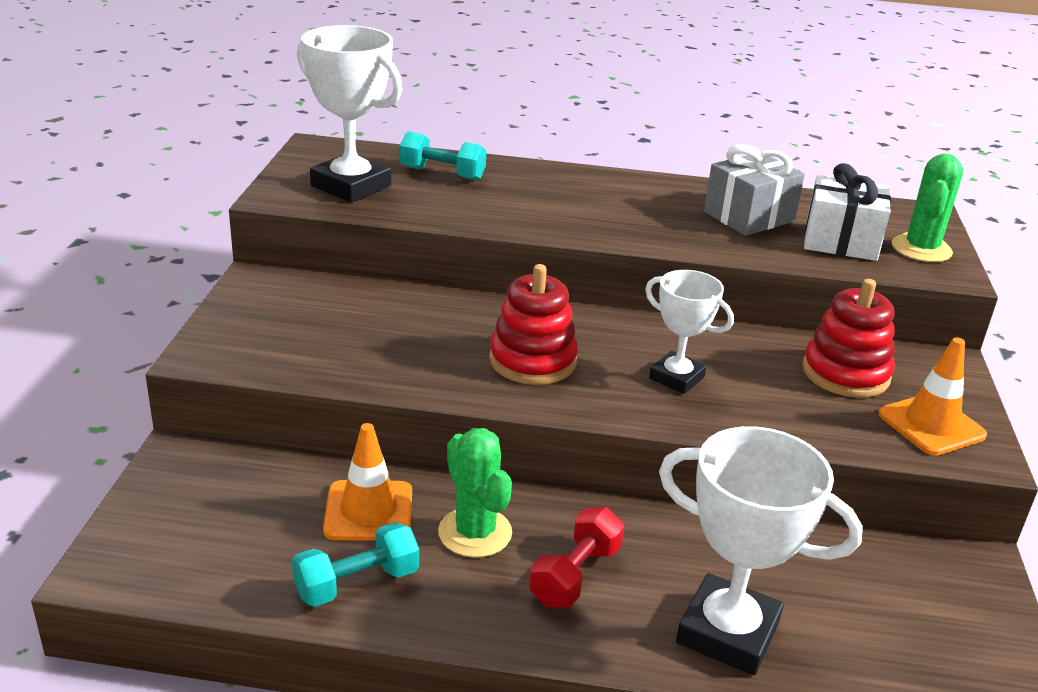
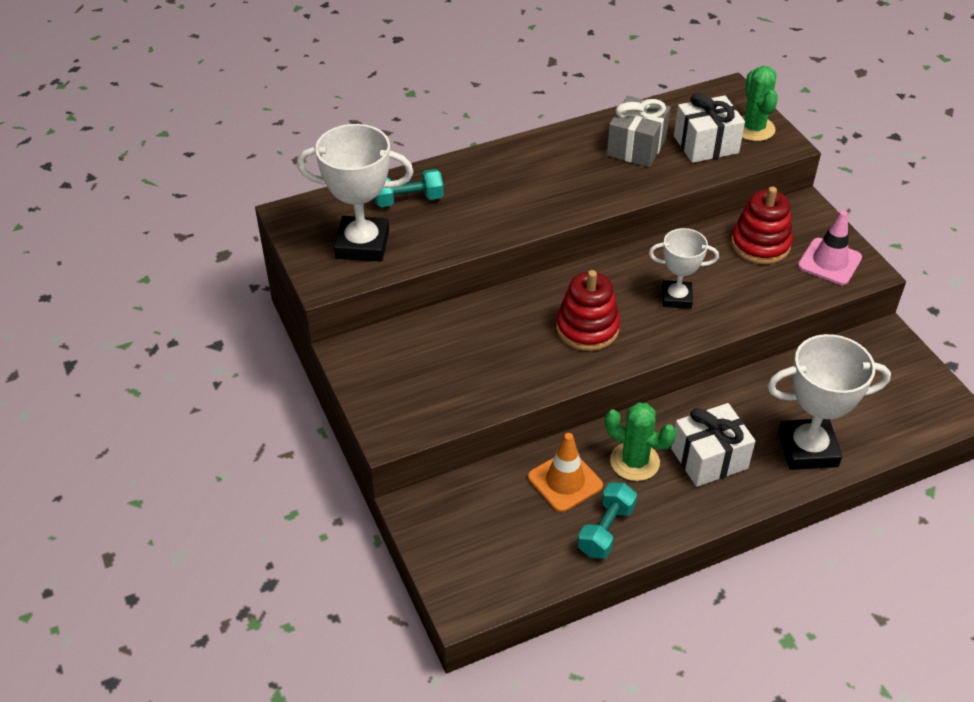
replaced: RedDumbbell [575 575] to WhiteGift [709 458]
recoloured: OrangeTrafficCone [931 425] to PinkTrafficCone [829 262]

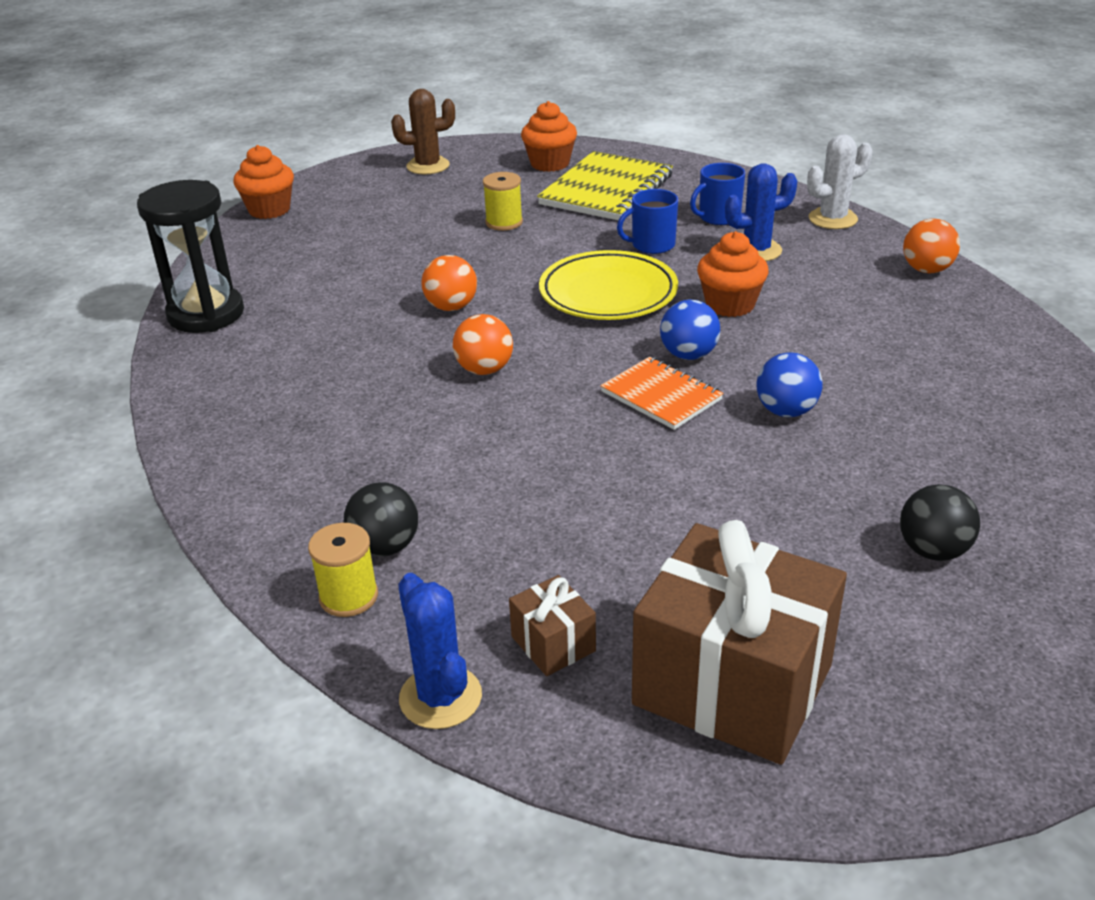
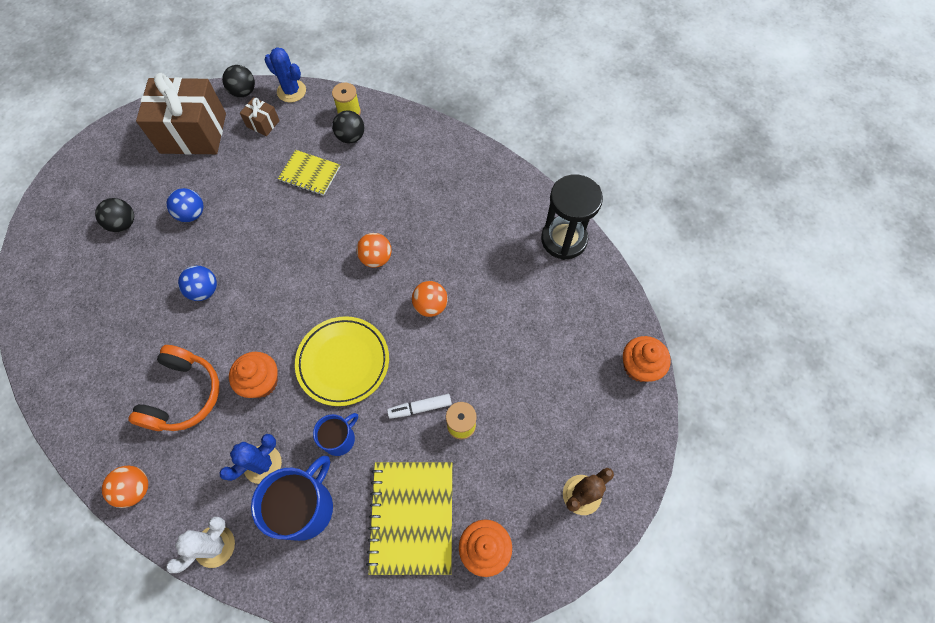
removed: OrangeNotebook [661 396]
added: OrangeHeadphones [184 395]; BlackBall [243 92]; YellowNotebook [310 174]; WhiteMarker [420 408]
moved: BlueBall [688 355] to [192 214]
resized: BlueMug [718 217] = [305 507] x1.73

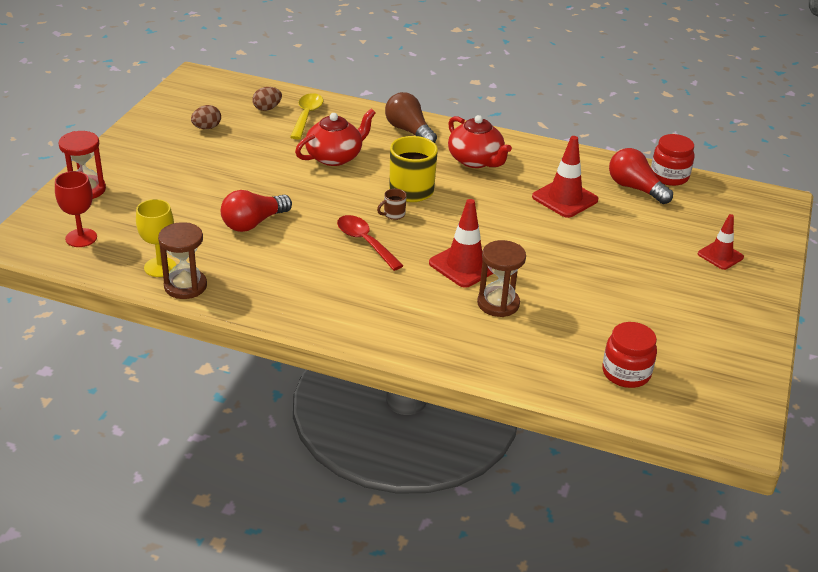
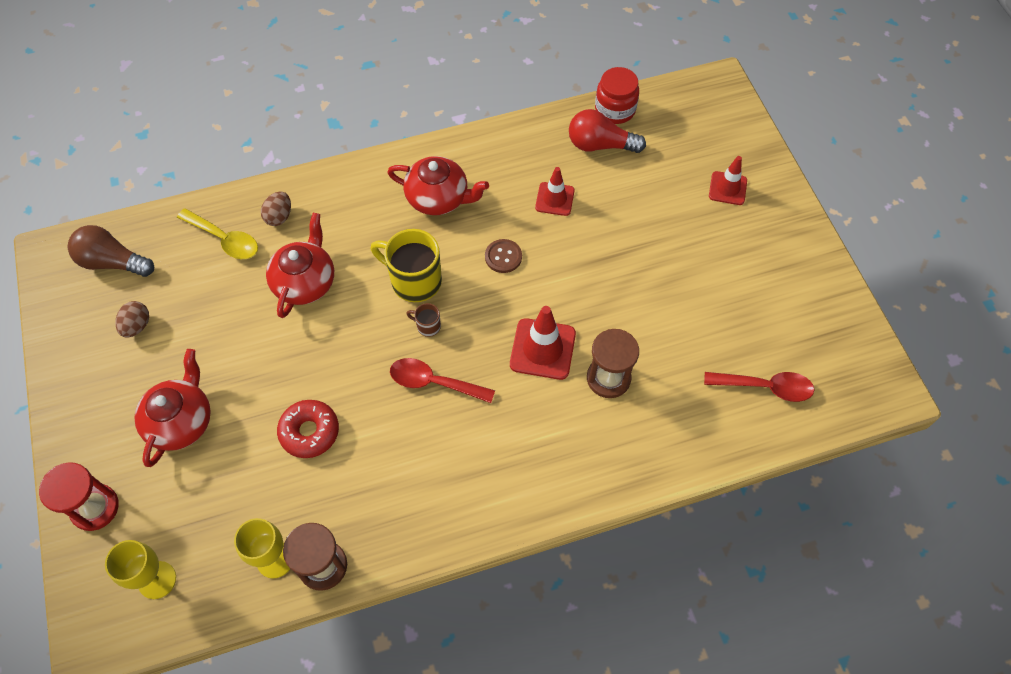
added: RedTeapot [181 421]; BrownButton [503 257]
moved: BrownEgg [267 108] to [279 216]; BrownLightBulb [409 131] to [113 262]
replaced: RedLightBulb [253 223] to RedDonut [309 432]; RedJar [626 373] to RedSpoon [765 387]
recoloured: RedGoblet [81 238] to YellowGoblet [157 580]
turned: YellowSpoon [306 116] = [225 239] 150 degrees clockwise; BrownMug [393 214] = [427 326] 90 degrees clockwise
resized: RedTrafficCone [564 198] = [554 199] x0.65

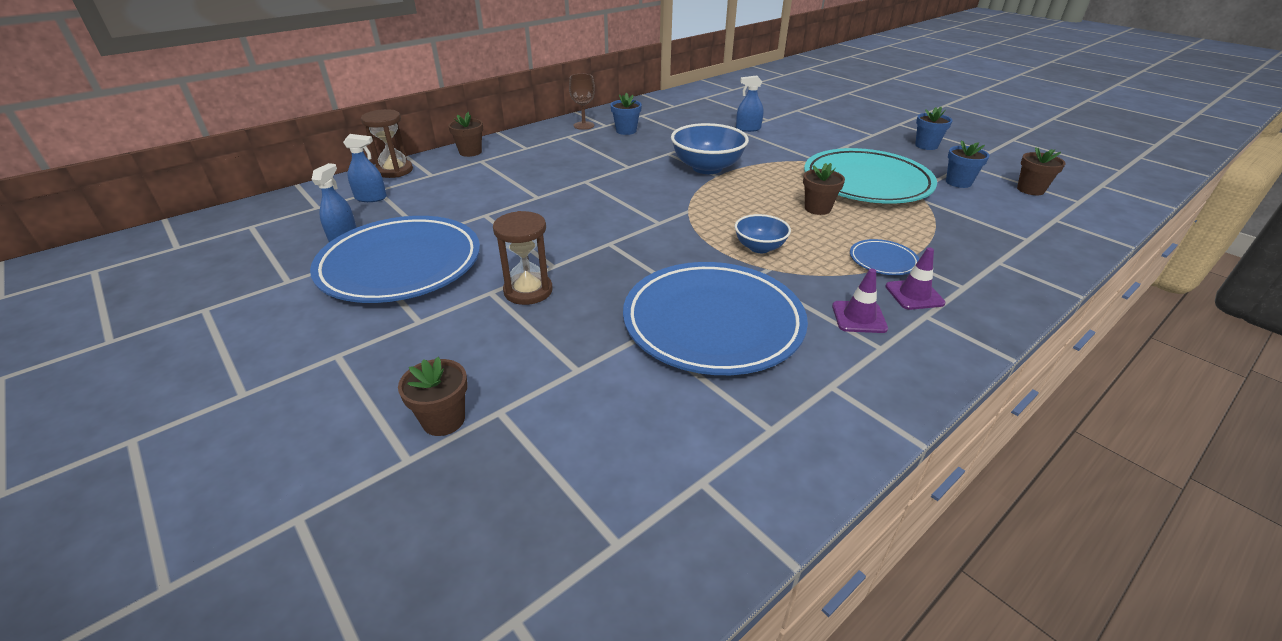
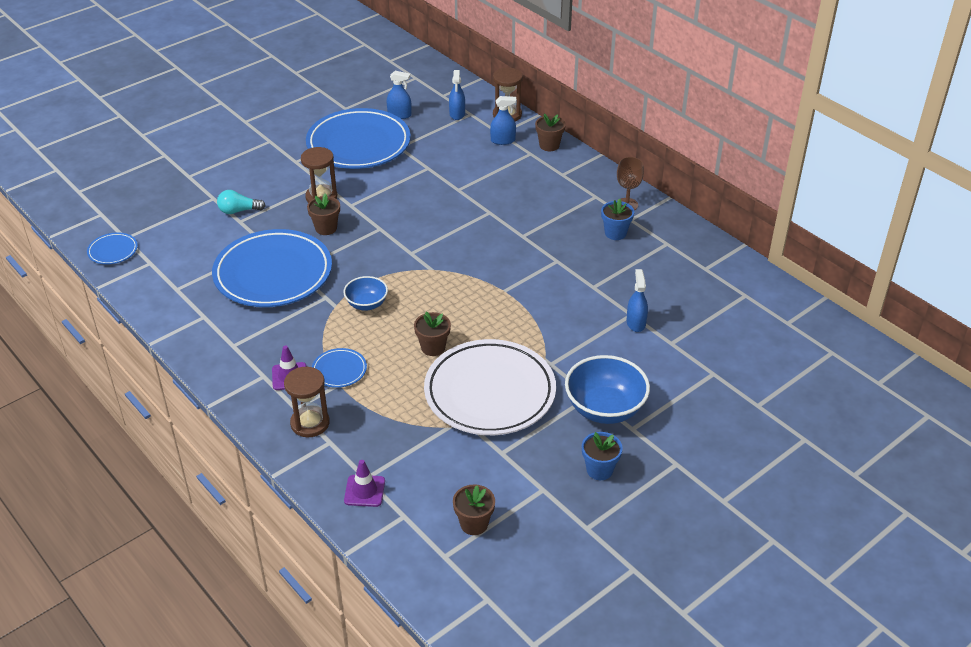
removed: BlueFlowerPot [958 182]
added: BluePlate [113 251]; TurquoiseLightBulb [239 211]; BrownHourglass [310 423]; BlueSprayBottle [503 140]
moved: BrownFlowerPot [443 420] to [326 228]; BlueBowl [707 168] to [605 409]; PurpleTrafficCone [859 317] to [364 491]
recoloured: TurquoisePlate [866 183] to WhitePlate [490 392]

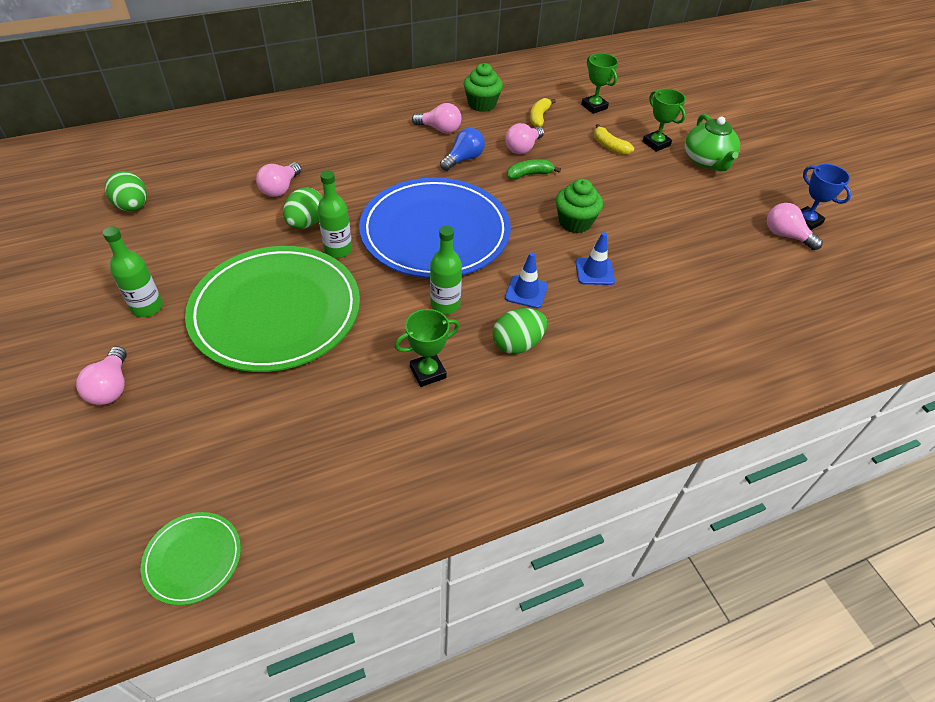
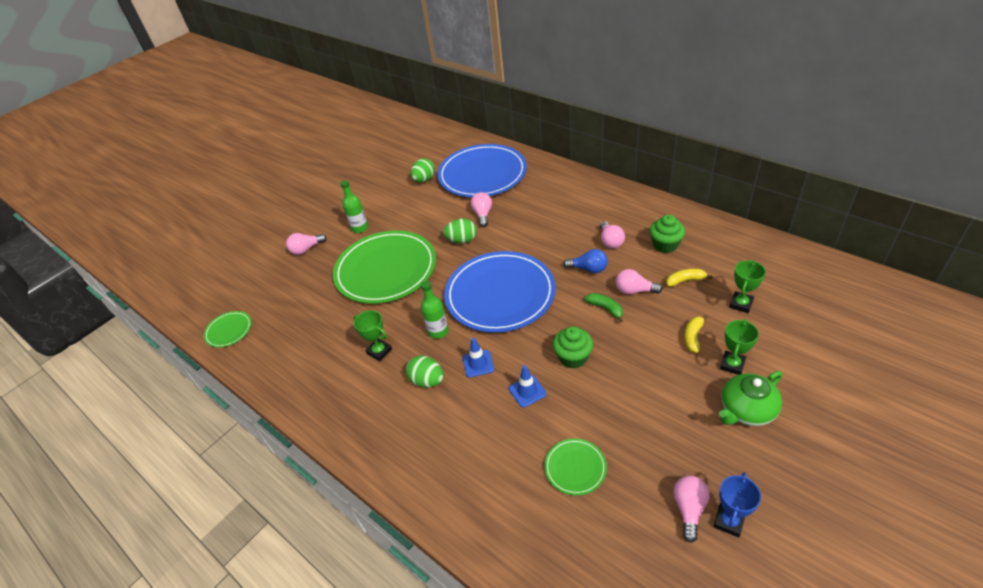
removed: GreenBottle [338 250]
added: BluePlate [482 174]; GreenPlate [575 468]
turned: PinkLightBulb [280 189] = [483 215] 90 degrees clockwise

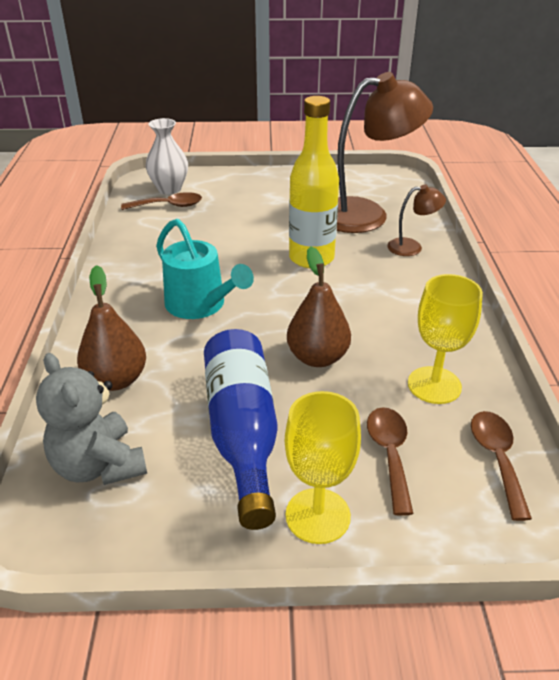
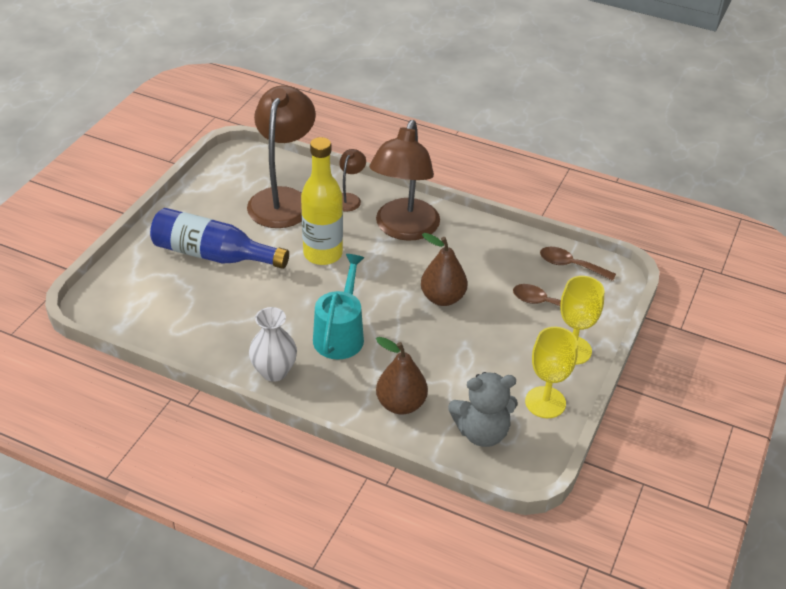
removed: BrownSpoon [168 206]
added: BrownLamp [404 229]
moved: WhiteVase [169 189] to [274 371]; BlueBottle [242 433] to [213 255]; YellowGoblet [434 385] to [545 402]
turned: TurquoiseWateringCan [200 305] = [340 334] 60 degrees counterclockwise

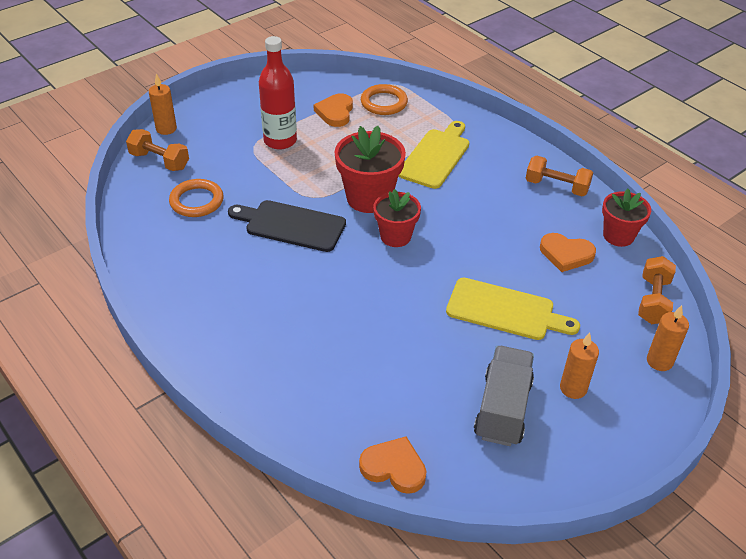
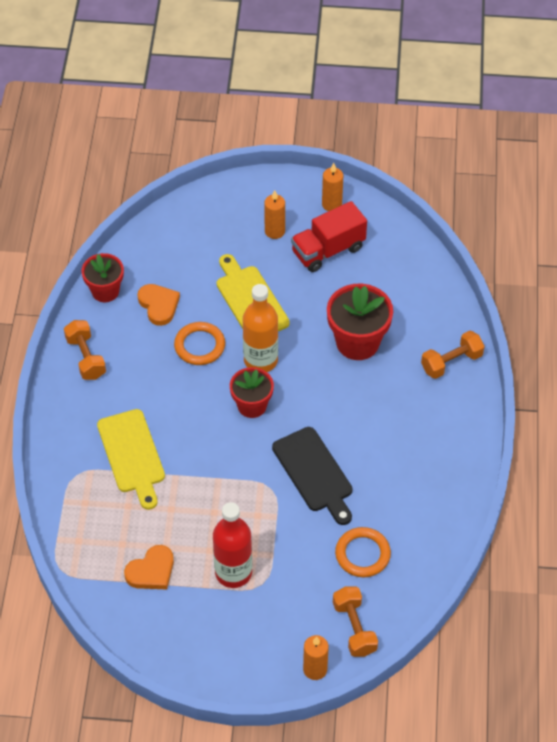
removed: OrangeHeart [394 468]
added: OrangeBottle [260 360]
moved: RedFlowerPot [369 198] to [357 342]; OrangeRing [384 103] to [199 346]; OrangeDumbbell [653 301] to [451 362]; OrangeCandle [659 361] to [331 204]
recoloured: GreyTruck [502 409] to RedTruck [328 250]
turned: YellowCuttingBoard [435 156] = [132 455] 90 degrees counterclockwise

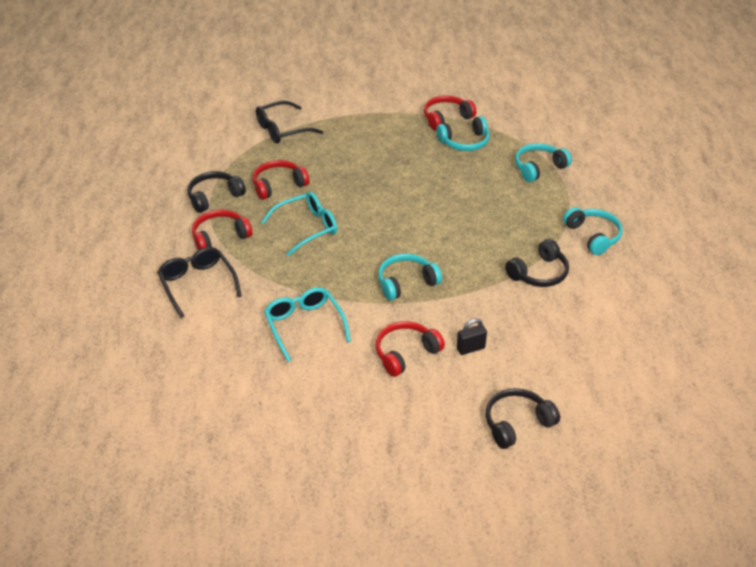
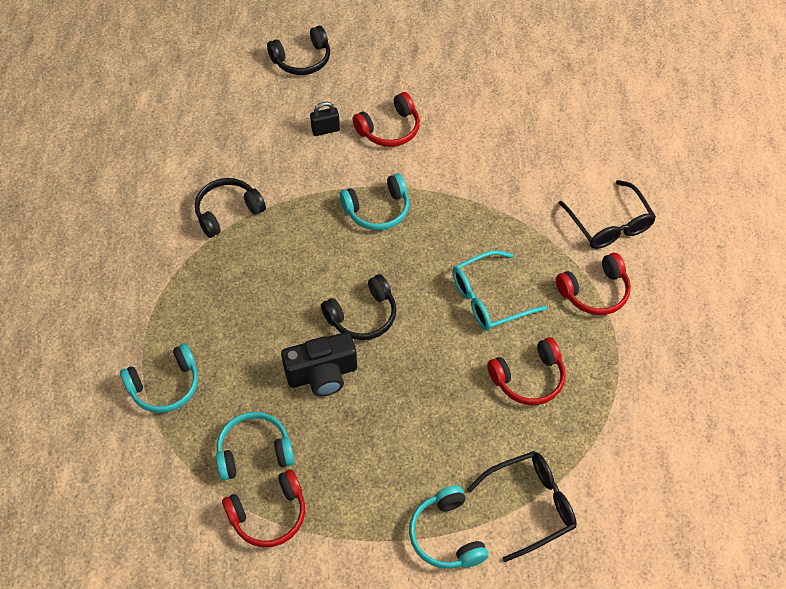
removed: TurquoiseGlasses [304 325]
added: BlackCamera [322 374]
moved: BlackHeadphones [214 197] to [363 316]; TurquoiseHeadphones [593 236] to [446 535]

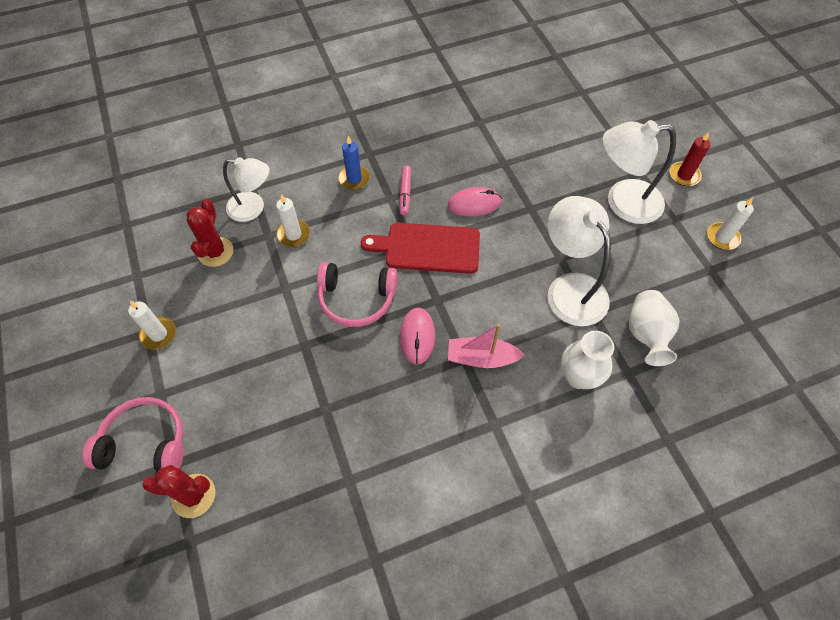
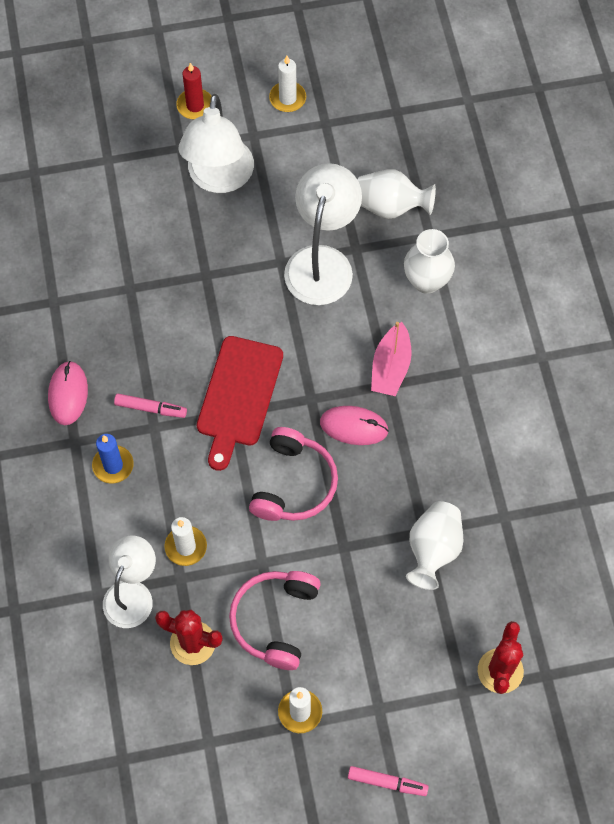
added: PinkMarker [387 782]; WhiteVase [433 550]
moved: PinkHeadphones [145 442] to [275 620]; PinkMouse [474 204] to [68 394]
turned: WhiteLamp [570 288] = [322 262] 120 degrees clockwise

